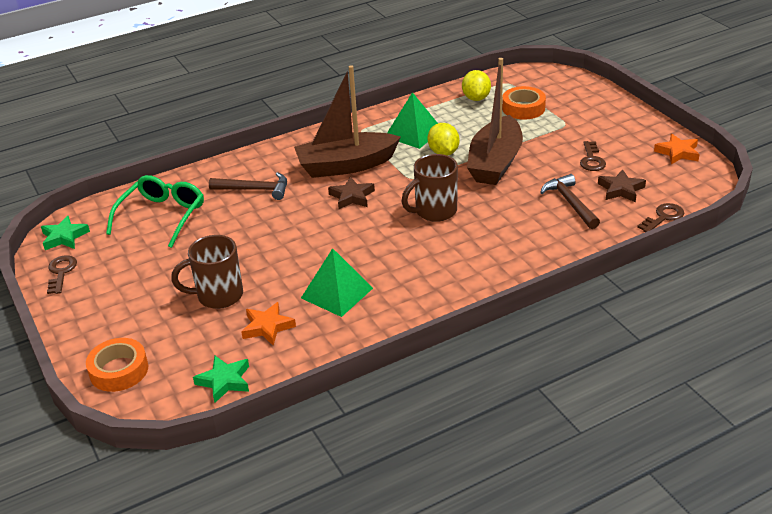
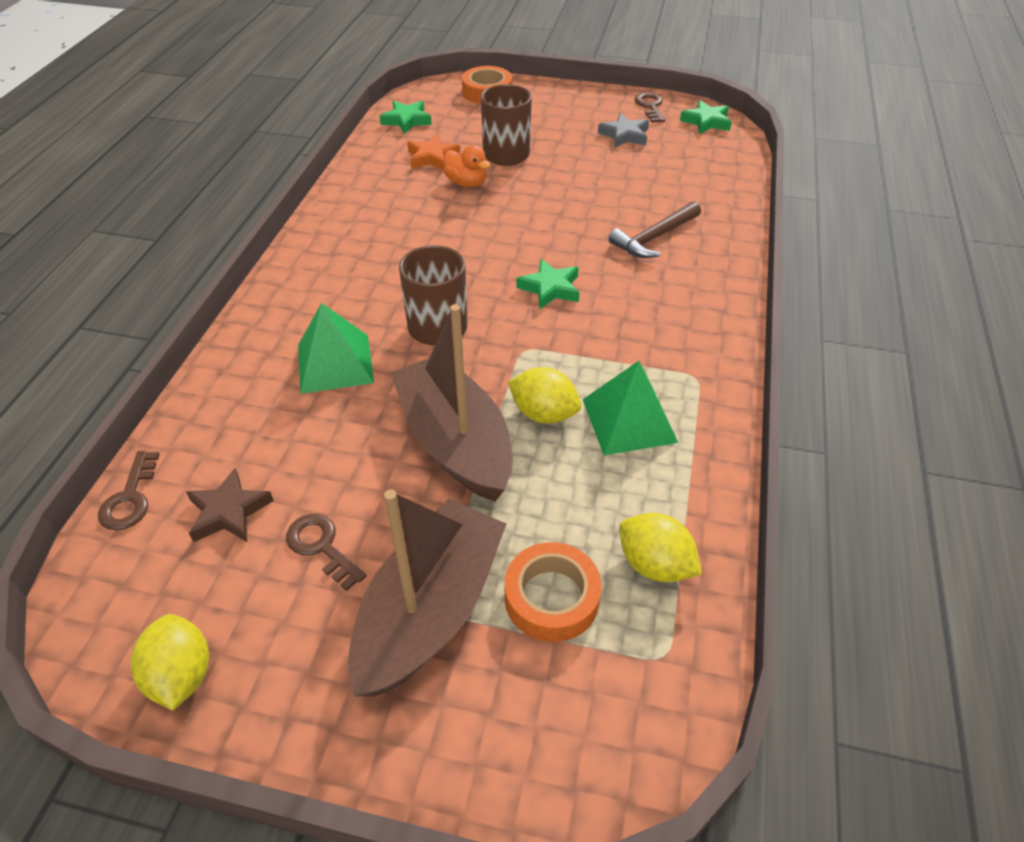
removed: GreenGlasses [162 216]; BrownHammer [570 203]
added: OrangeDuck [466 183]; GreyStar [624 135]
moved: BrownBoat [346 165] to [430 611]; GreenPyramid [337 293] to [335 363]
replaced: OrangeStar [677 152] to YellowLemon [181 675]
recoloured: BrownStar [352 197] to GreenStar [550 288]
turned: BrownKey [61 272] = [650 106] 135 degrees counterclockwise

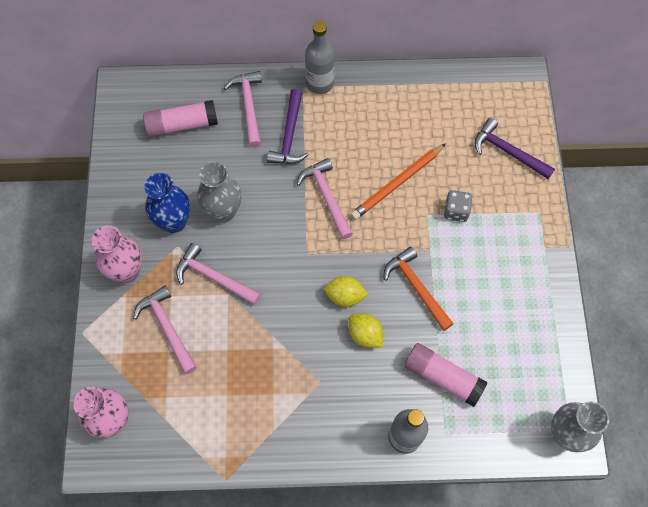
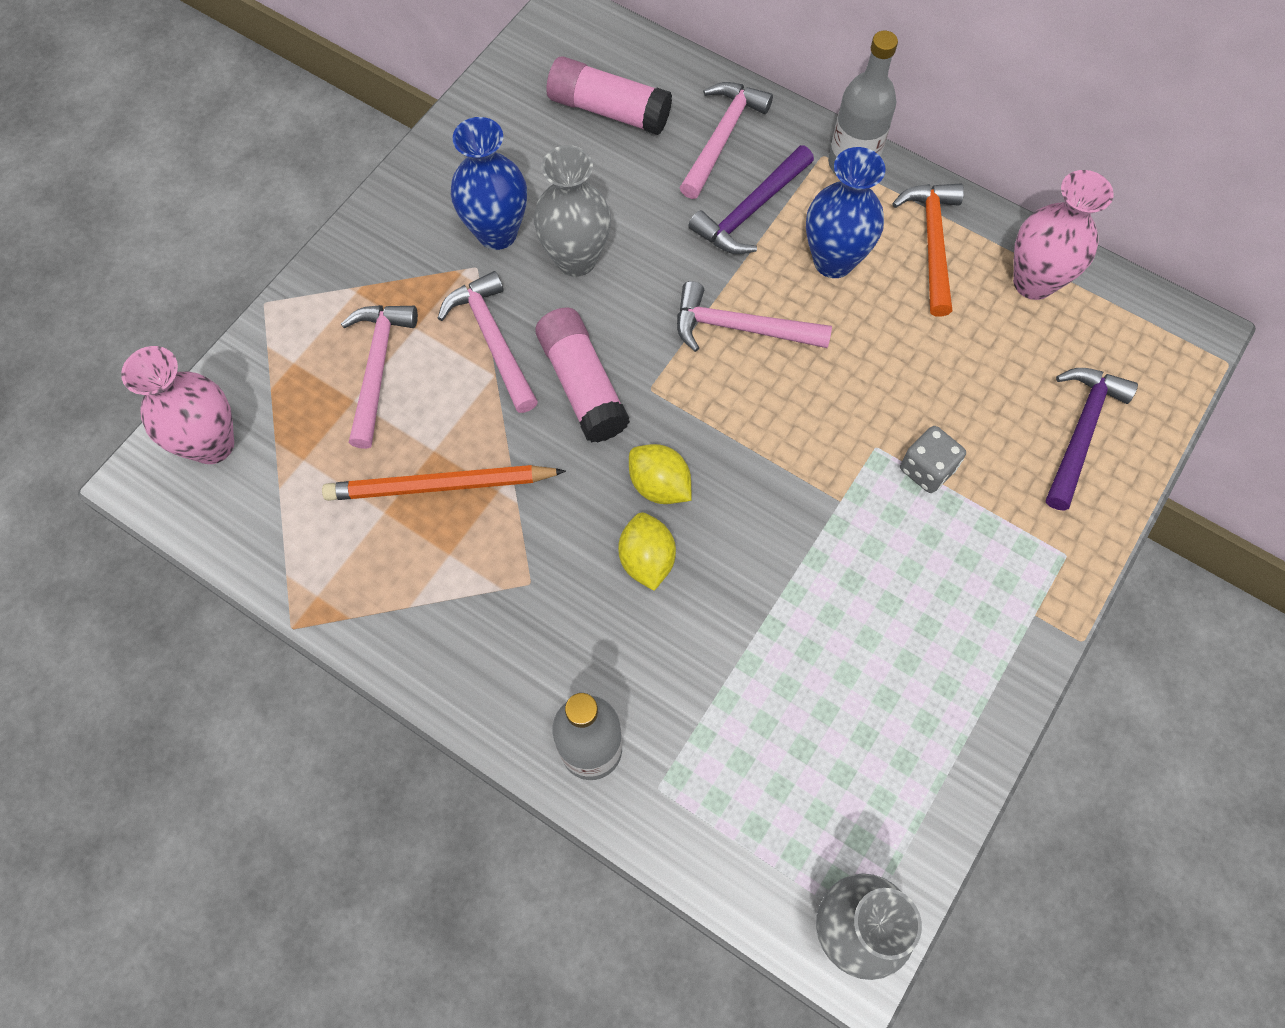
added: BlueVase [833 261]
moved: PinkVase [127 271] to [1033 282]; OrangePencil [397 183] to [441 485]; OrangeHammer [416 287] to [932 243]; PinkGlueStick [443 377] to [582 385]
turned: PinkHammer [326 197] = [740 327] 90 degrees counterclockwise; PurpleHammer [508 152] = [1081 431] 45 degrees clockwise

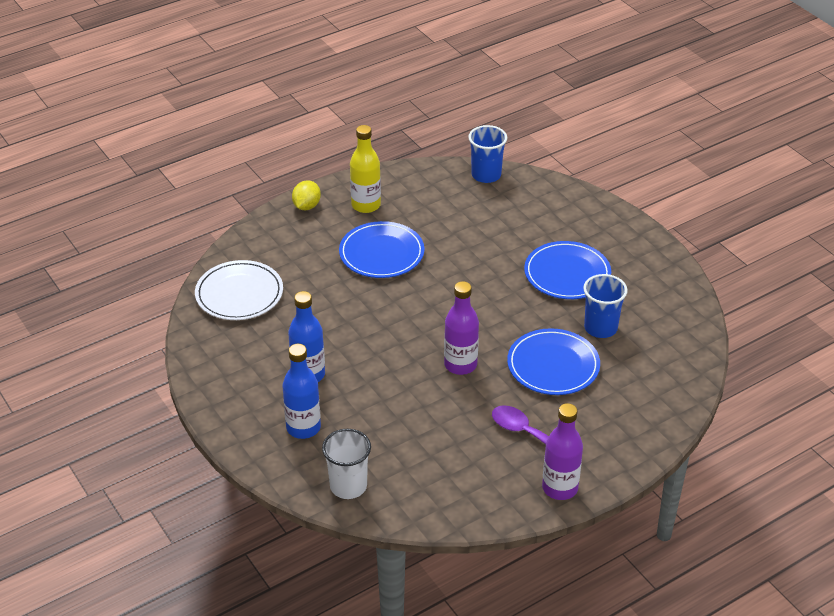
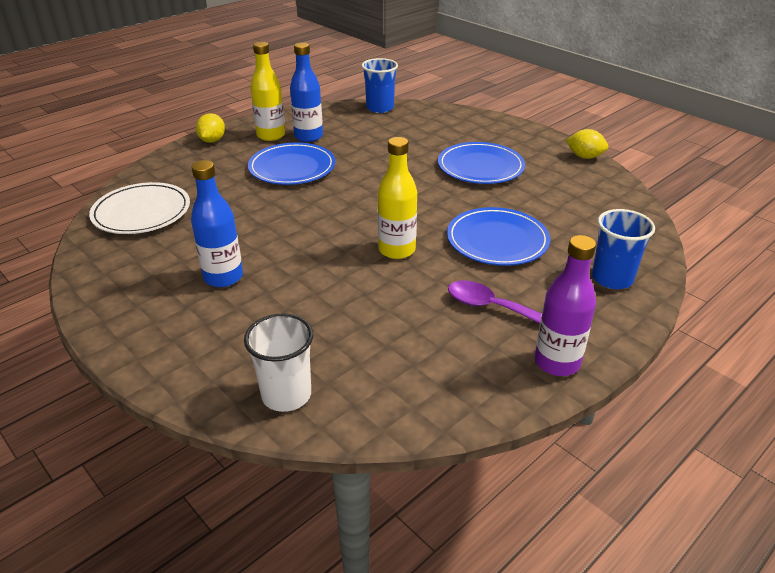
added: YellowLemon [584 157]
moved: BlueBottle [303 428] to [308 136]; BlueCup [600 328] to [612 278]
recoloured: PurpleBottle [460 365] to YellowBottle [397 250]

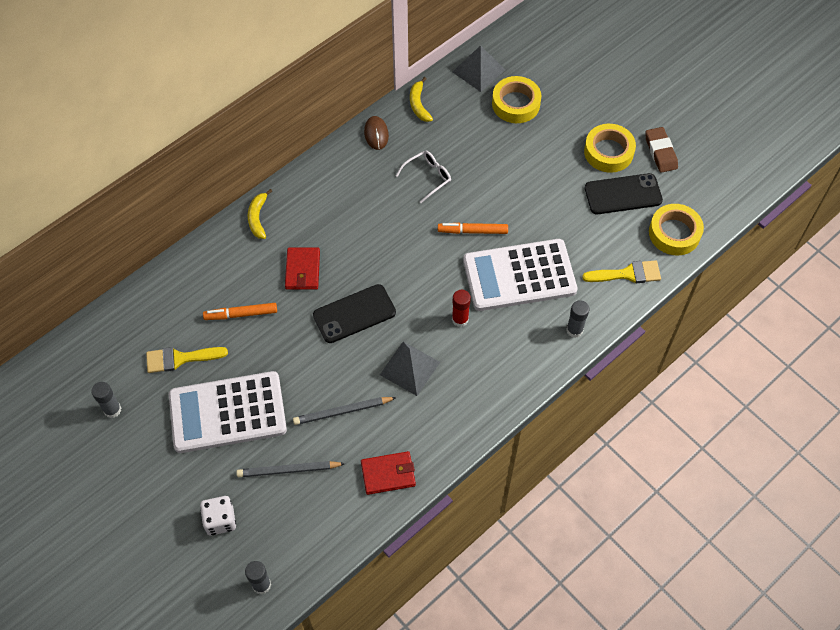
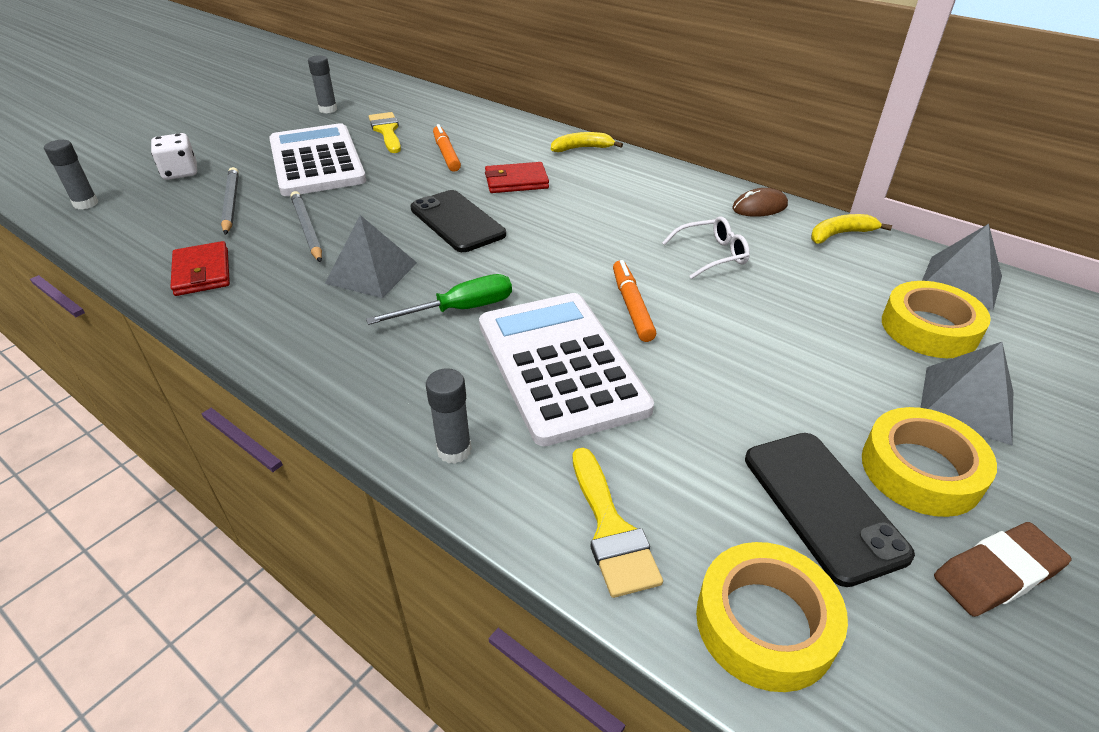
added: GreyPyramid [966 404]
replaced: RedGlueStick [460 319] to GreenScrewdriver [460 309]
turned: WhiteGlasses [428 177] = [712 255] 60 degrees counterclockwise

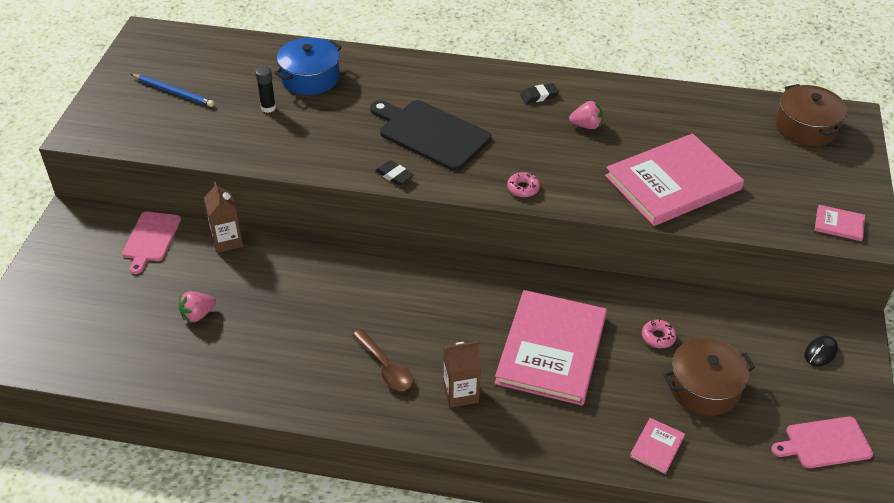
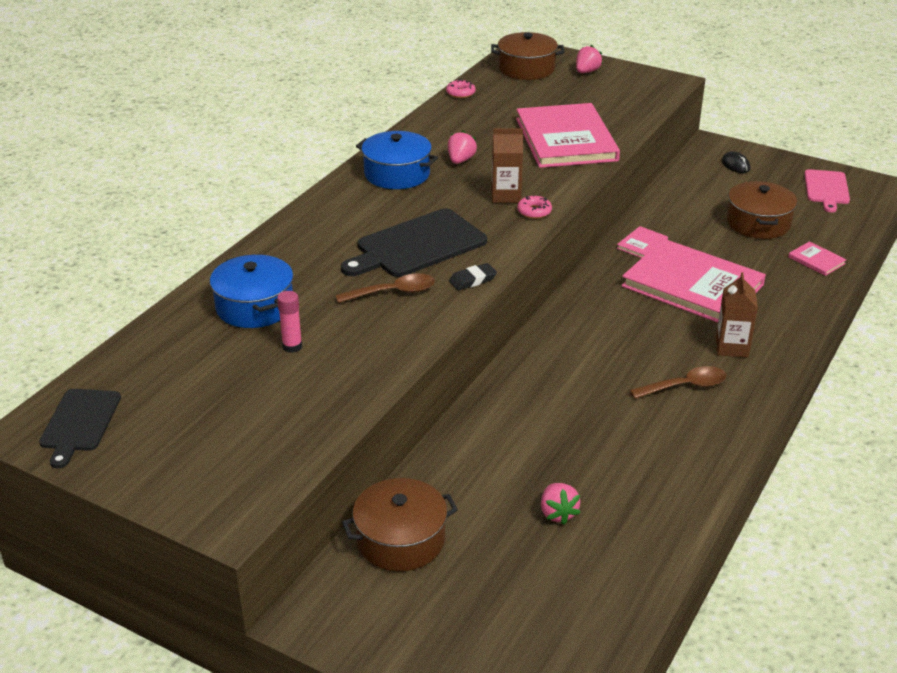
removed: BluePencil [173 92]
added: BlackCuttingBoard [79 423]; BrownSpoon [393 292]; PinkStrawberry [586 72]
moved: BrownCarton [227 241] to [506 195]; PinkDonut [658 337] to [460 93]; PinkBook [839 224] to [642 244]
replaced: PinkCuttingBoard [151 239] to BrownPot [400 540]; BlackEraser [539 96] to BluePot [397 174]
recoloured: BlackGlueStick [268 108] to PinkGlueStick [292 346]

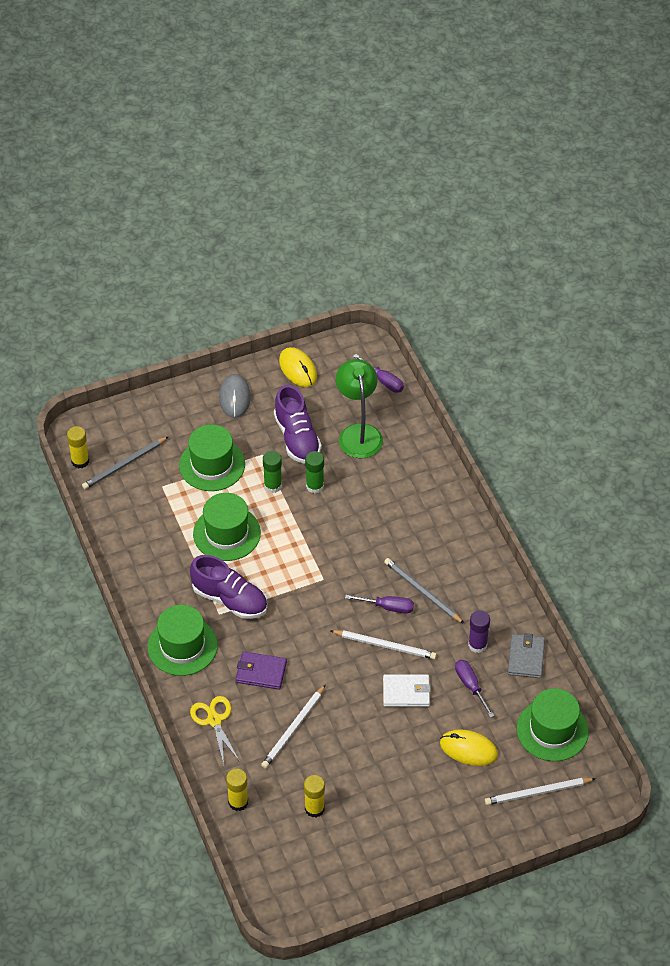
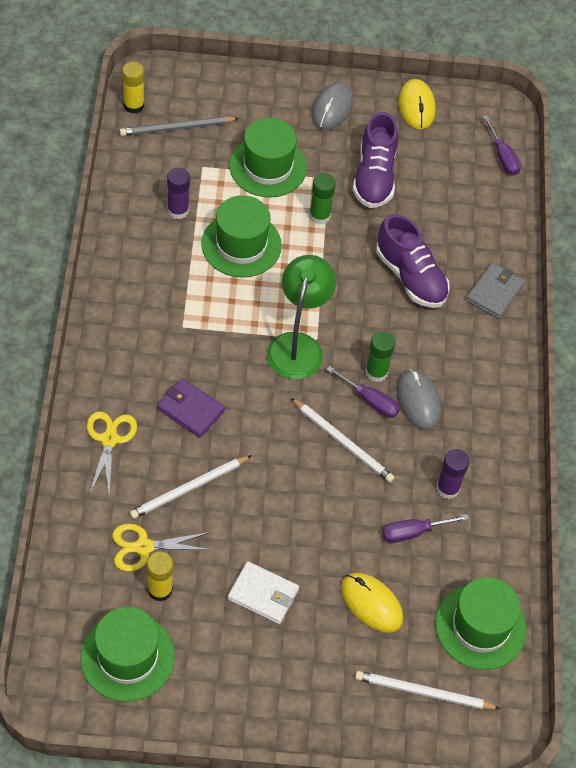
removed: YellowGlueStick [238 802]
added: YellowScissors [144 547]; PurpleGlueStick [178 210]
moved: GreenHat [182 646] to [127 657]; PurpleShoe [230 599] to [410 277]; GreenGlueStick [315 486] to [376 372]; GreenLamp [358 433] to [298 345]; WhiteWallet [406 692] to [263 594]; GreyWallet [526 657] to [495 292]
replaced: GreyPencil [422 592] to GreyMouse [418 401]
turned: PurpleScrewdriver [471 686] = [414 532] 105 degrees counterclockwise

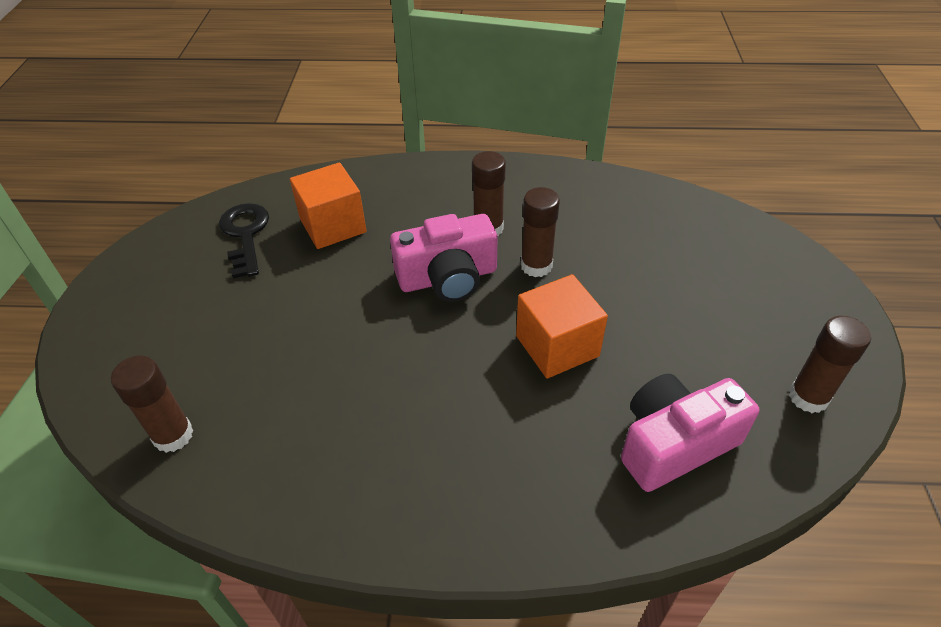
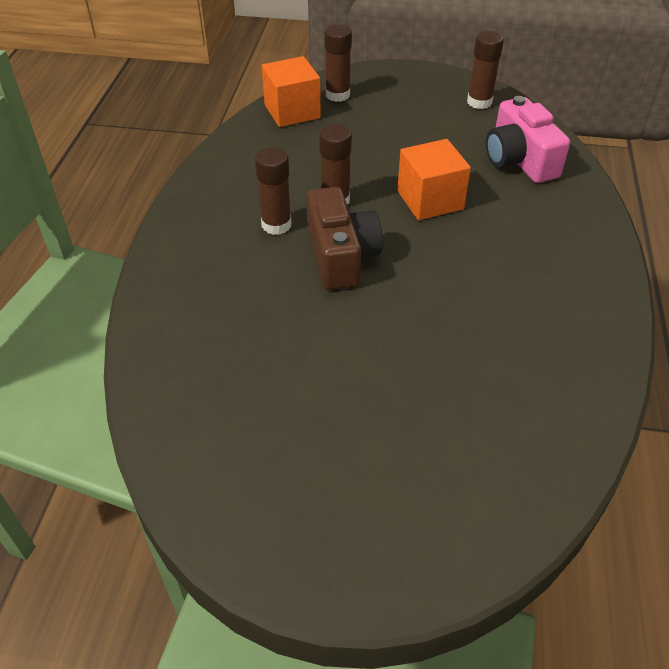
removed: BlackKey [245 235]
moved: BrownGlueStick [173 435] to [337 95]; OrangeCube [333 226] to [292 111]
recoloured: PinkCamera [448 278] to BrownCamera [341 256]

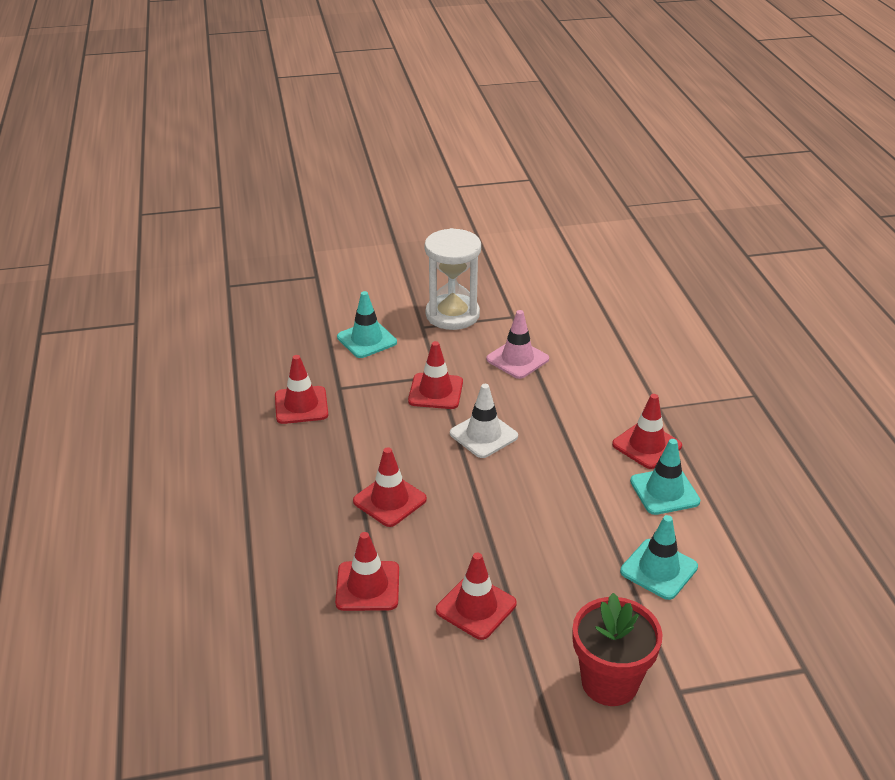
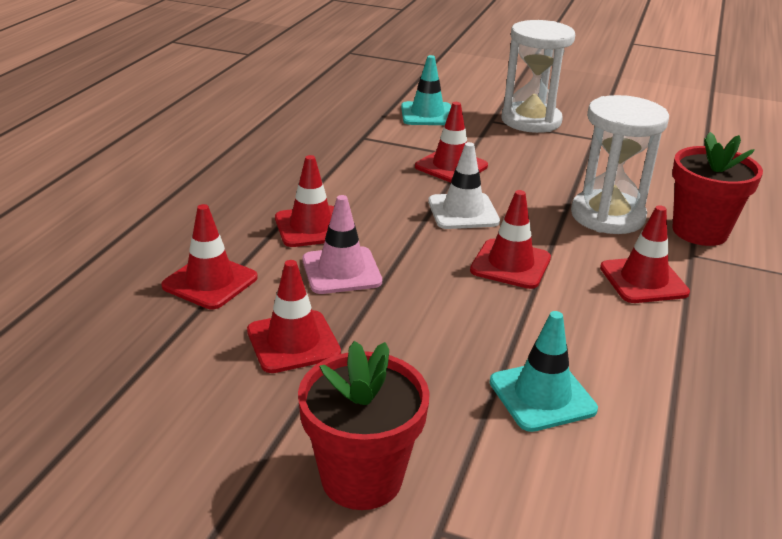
removed: TurquoiseTrafficCone [664 491]
added: WhiteHourglass [607 216]; RedFlowerPot [699 231]
moved: RedTrafficCone [301 405] to [510 264]; PinkTrafficCone [517 359] to [341 271]

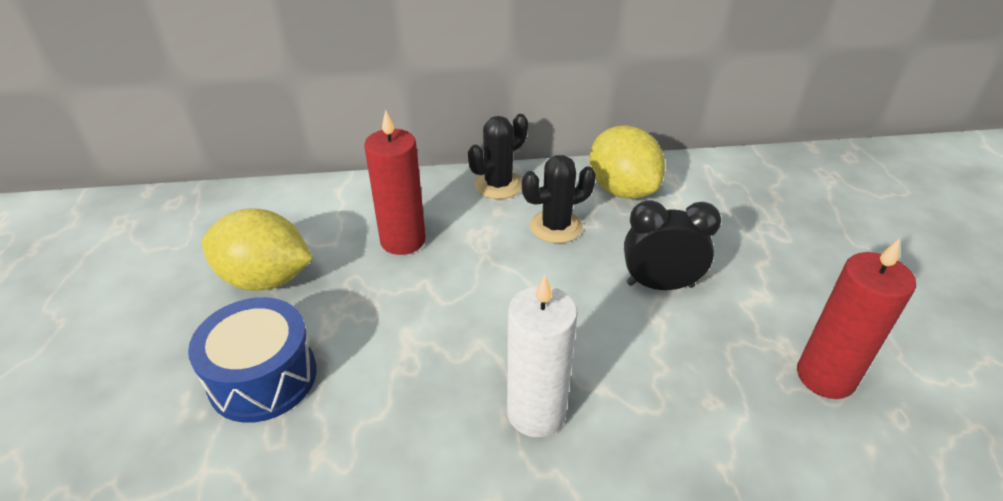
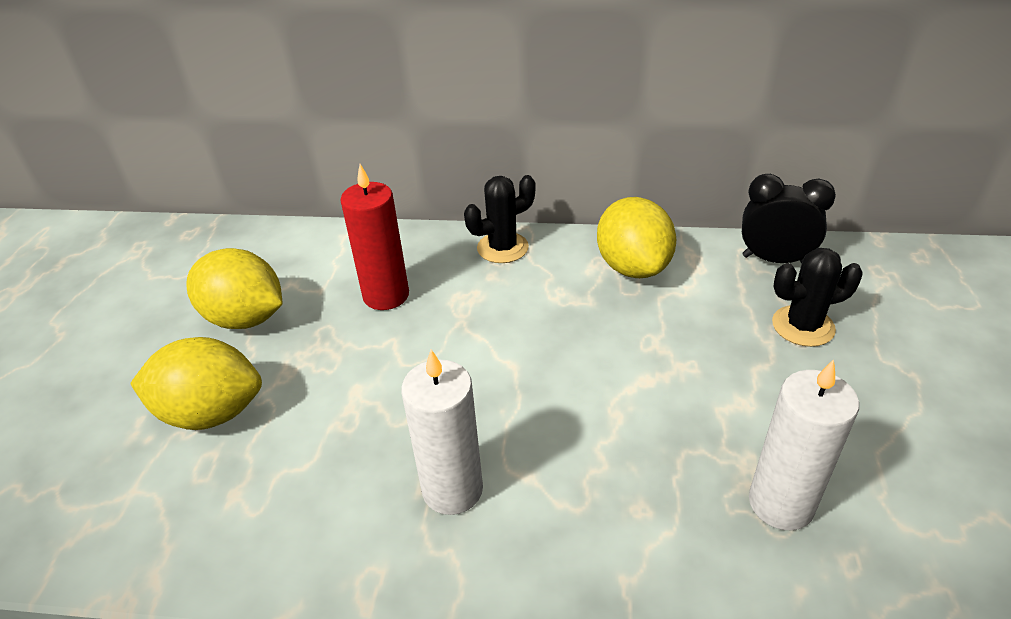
moved: BlackCactus [556 227] to [803 326]; BlackClock [660 285] to [774 260]
replaced: BlueDrum [263 377] to YellowLemon [211 413]
recoloured: RedCandle [825 376] to WhiteCandle [781 503]

